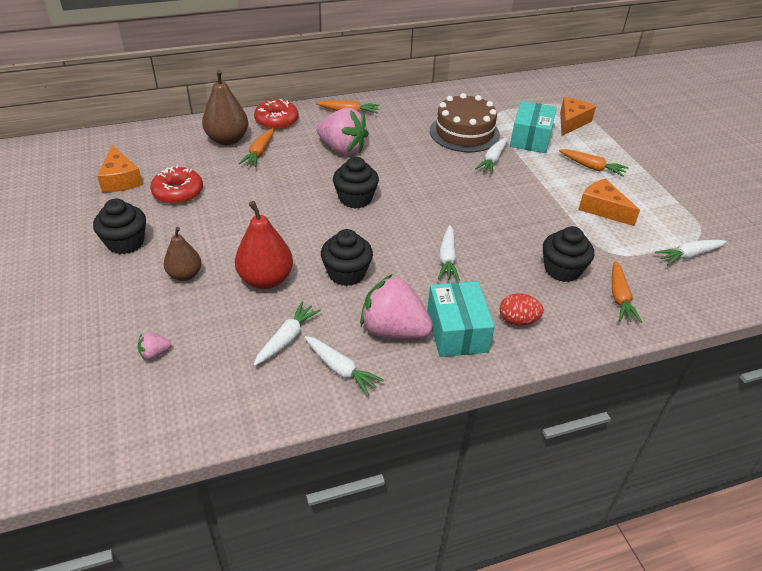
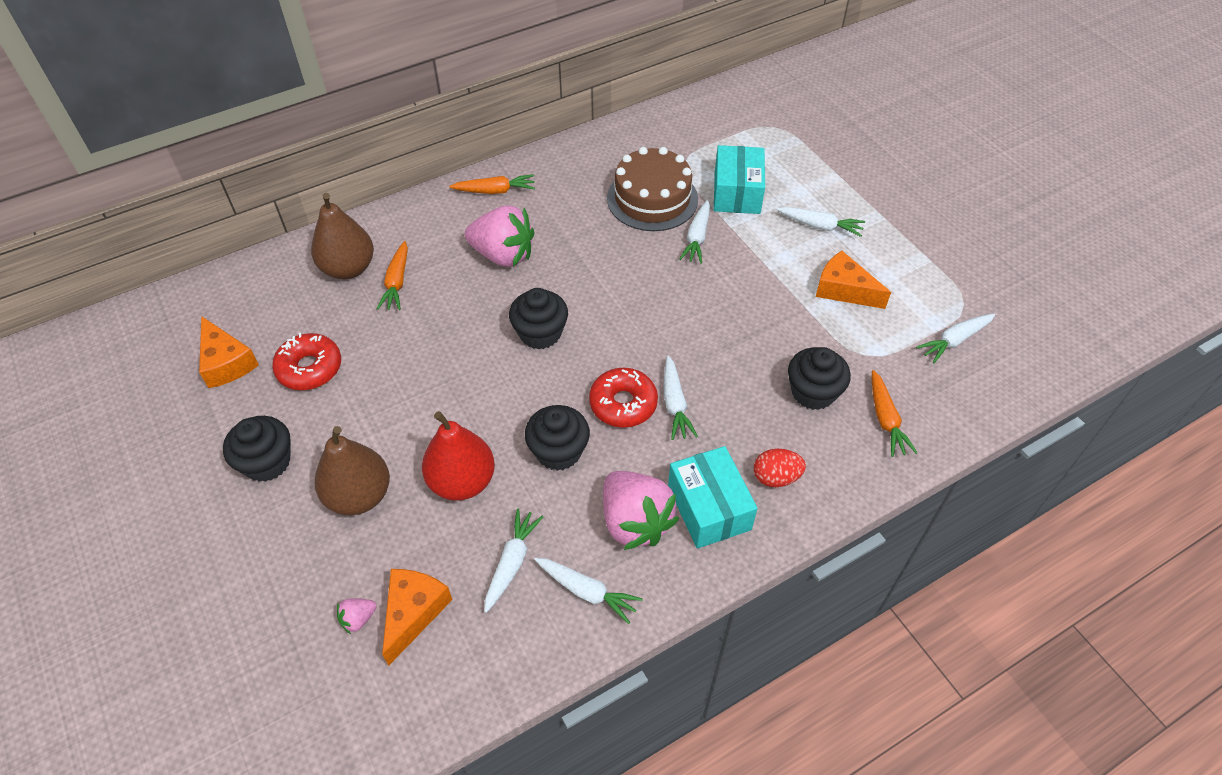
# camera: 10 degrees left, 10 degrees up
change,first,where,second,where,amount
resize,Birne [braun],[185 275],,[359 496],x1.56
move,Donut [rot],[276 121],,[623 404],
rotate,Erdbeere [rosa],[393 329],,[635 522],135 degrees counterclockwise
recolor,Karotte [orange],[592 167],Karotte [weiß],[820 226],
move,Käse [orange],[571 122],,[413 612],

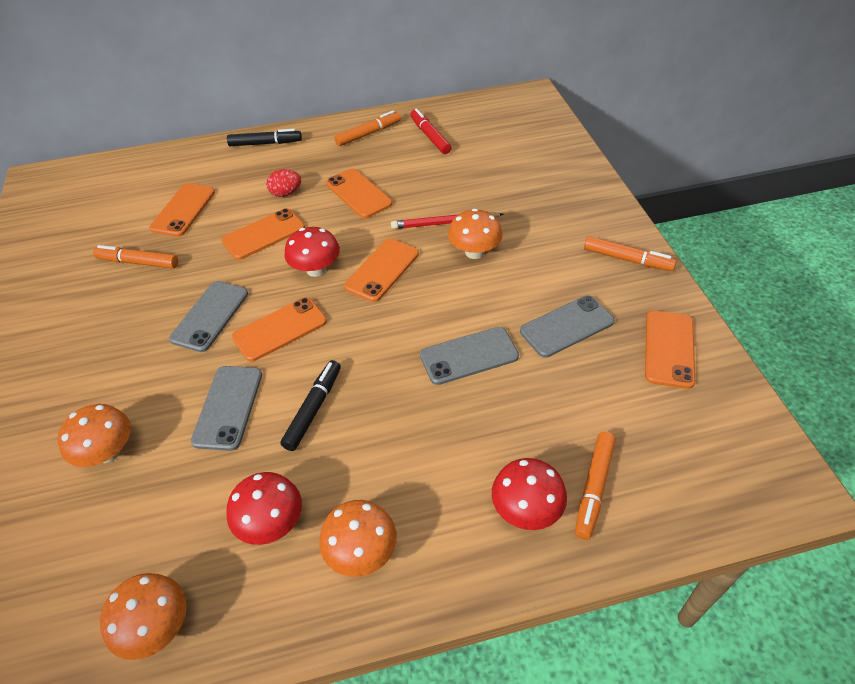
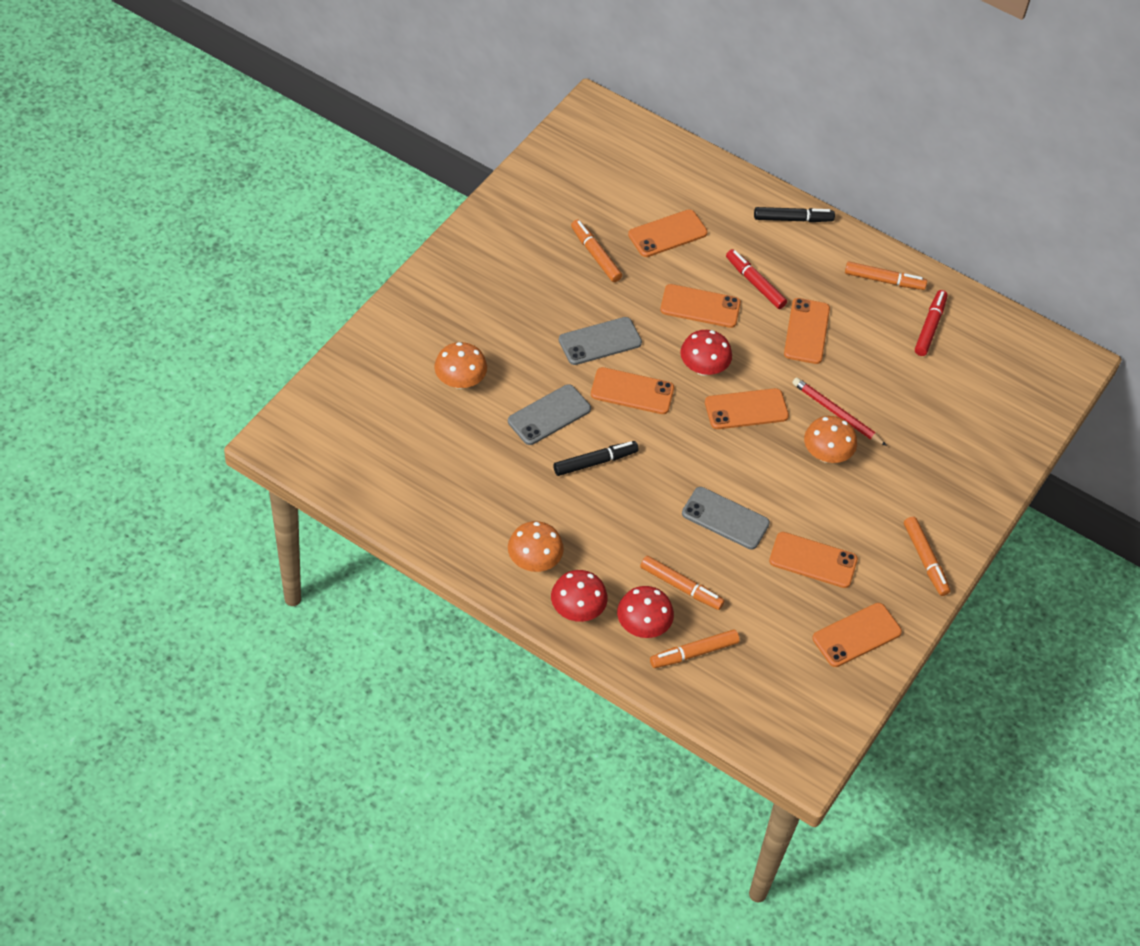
# camera: 40 degrees right, 5 degrees up
change,first,where,second,where,amount
delete,Pilz [orange],[157 627],,,
move,Pilz [rot],[271 523],,[577 610],
rotate,Filzstift [schwarz],[265 143],,[793 219],45 degrees counterclockwise
replace,Ei [rot],[286 193],Filzstift [rot],[755 283],
recolor,Handy [grau],[567 326],Handy [orange],[813 560],
insert,,,Filzstift [orange],[681 587],

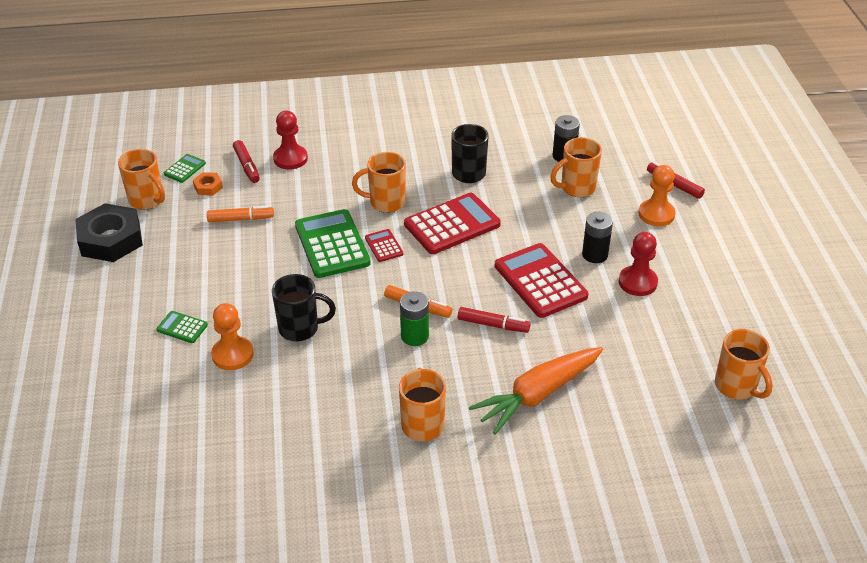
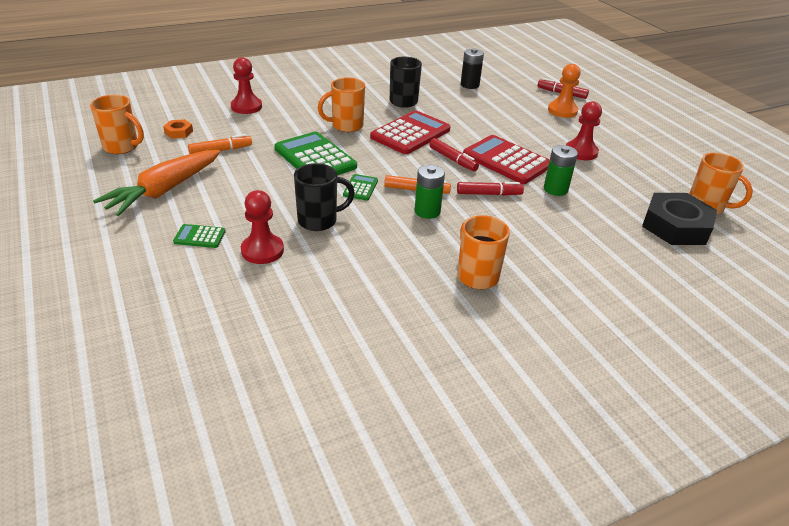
# camera: 20 degrees left, 5 degrees down
change,first,where,second,where,amount
move,Sechskantmutter [schwarz],[111 239],,[675 226],
move,Taschenrechner [grün],[185 169],,[360 188],
recolor,Bauer [orange],[232 355],Bauer [rot],[262 250],
move,Filzstift [rot],[246 166],,[453 160],
delete,Taschenrechner [rot],[384 246],,,
move,Karotte [orange],[537 395],,[164 190],
delete,Tasse [orange],[576 188],,,
delete,Batterie [schwarz],[594 255],,,
insert,,,Batterie [grün],[555 189],

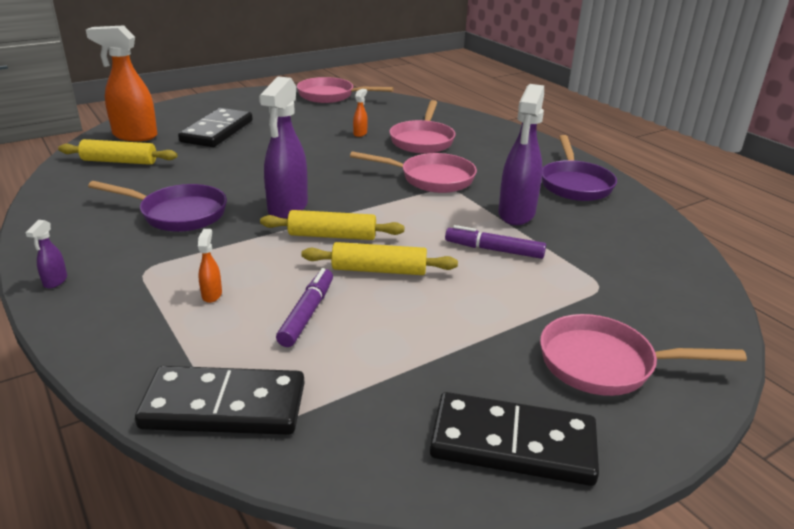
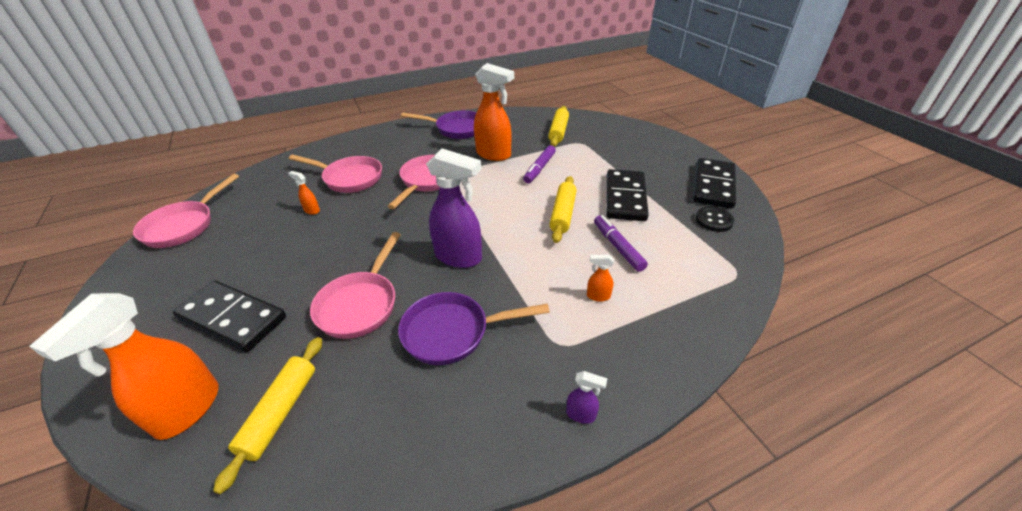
# camera: 80 degrees left, 10 degrees up
change,first,where,second,where,amount
rotate,Pfanne [lila],[178 214],,[452 332],120 degrees counterclockwise
move,Dominostein [schwarz],[224 406],,[625 198],
move,Nudelholz [gelb],[332 236],,[558 132],
rotate,Filzstift [lila],[307 313],,[618 247],45 degrees clockwise
recolor,Sprühflasche [lila],[516 214],Sprühflasche [orange],[494 155],
move,Pfanne [rosa],[605 364],,[360 304],
insert,,,Knopf [schwarz],[714 220],

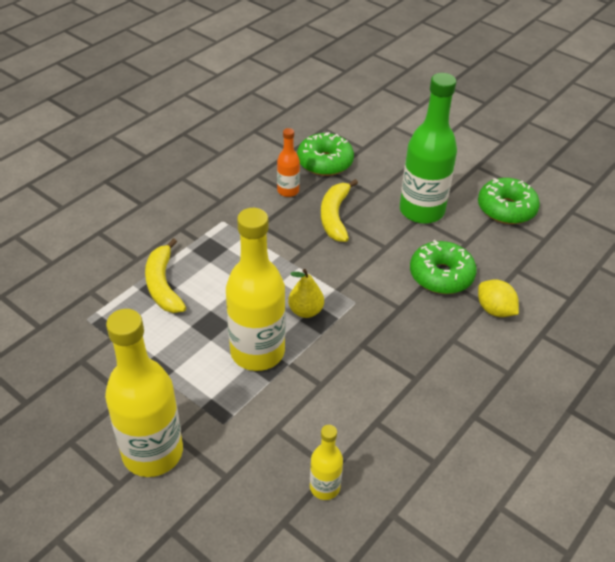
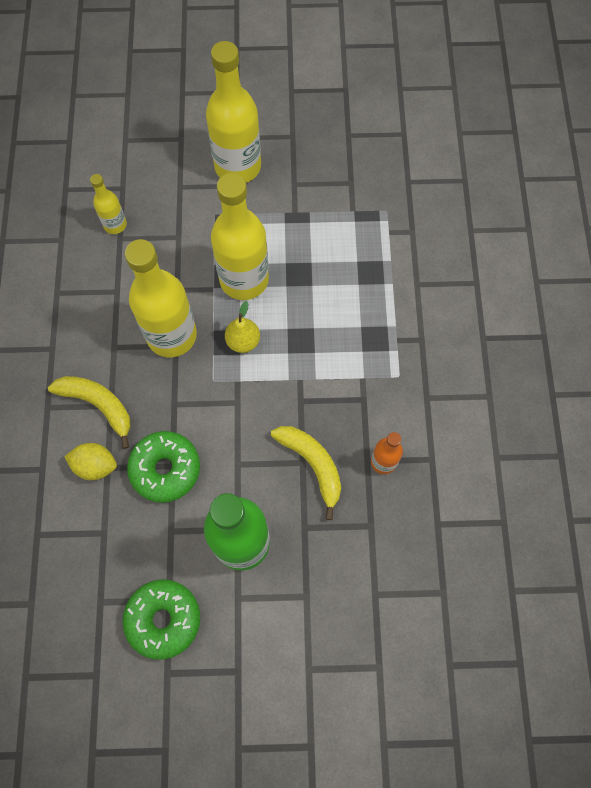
# camera: 140 degrees right, 25 degrees up
change,first,where,second,where,amount
move,Banane [gelb],[163 285],,[98 405],
delete,Donut [grün],[325 162],,,
insert,,,Flasche [gelb],[171 335],

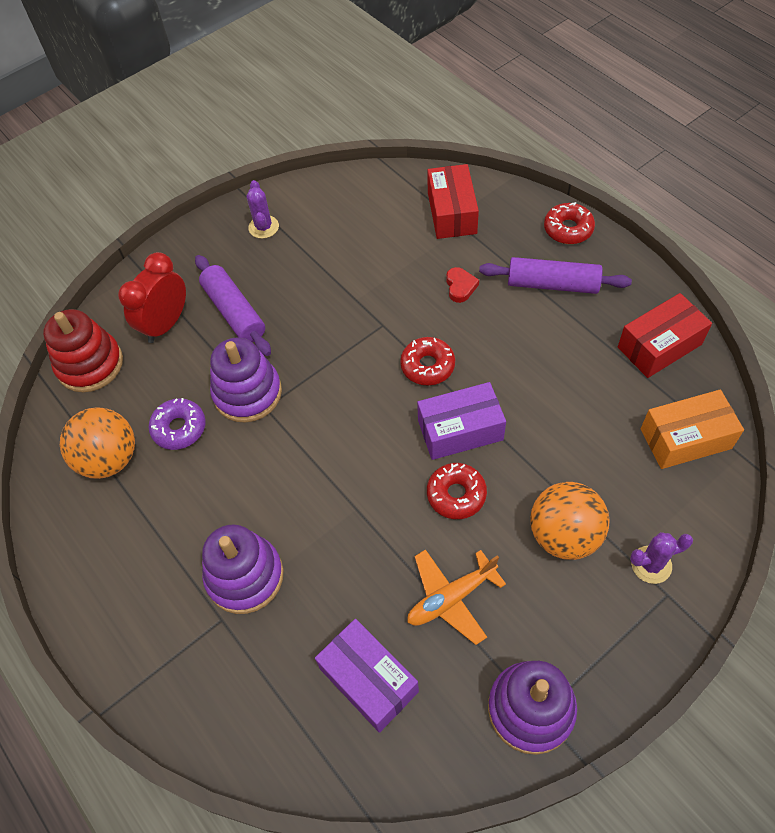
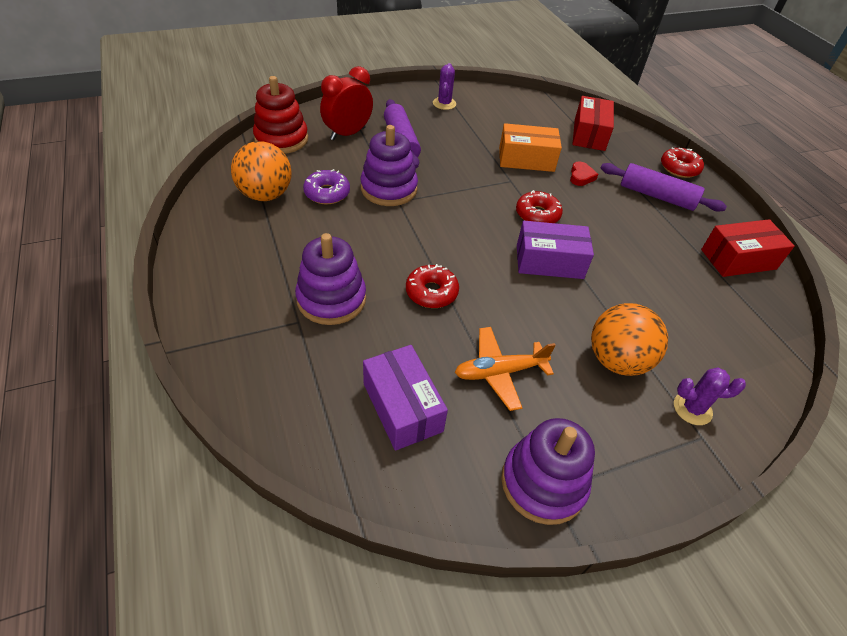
# camera: 10 degrees right, 10 degrees down
change,first,where,second,where,amount
move,Donut [rot],[456 494],,[431 292],
move,Schachtel [orange],[685 438],,[526 159],

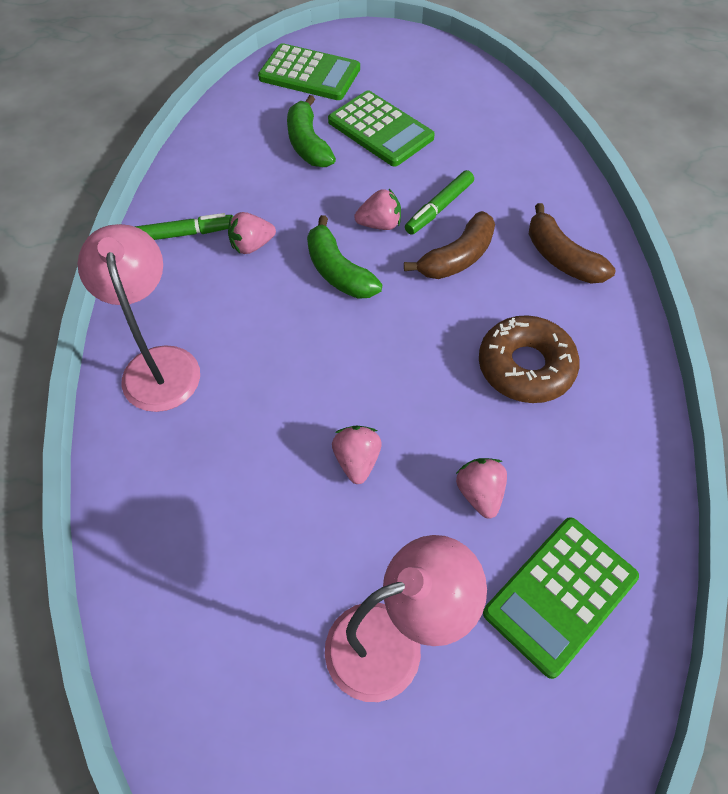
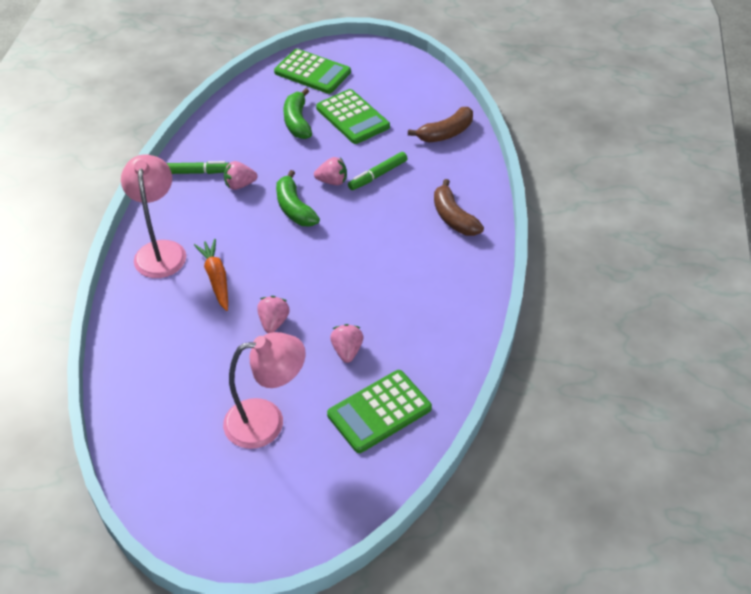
# camera: 10 degrees right, 10 degrees down
change,first,where,second,where,amount
move,Banane [braun],[457 257],,[445 133],
delete,Donut [braun],[525 367],,,
insert,,,Karotte [orange],[216 278],

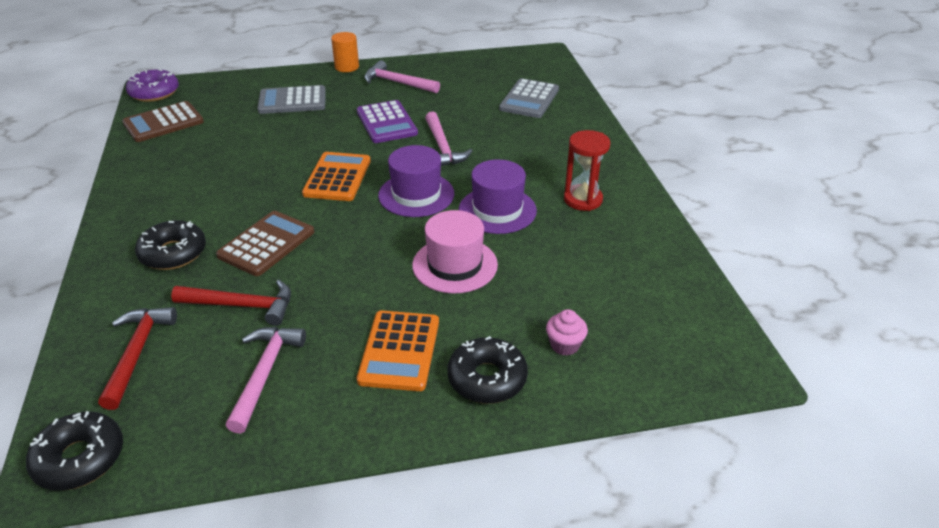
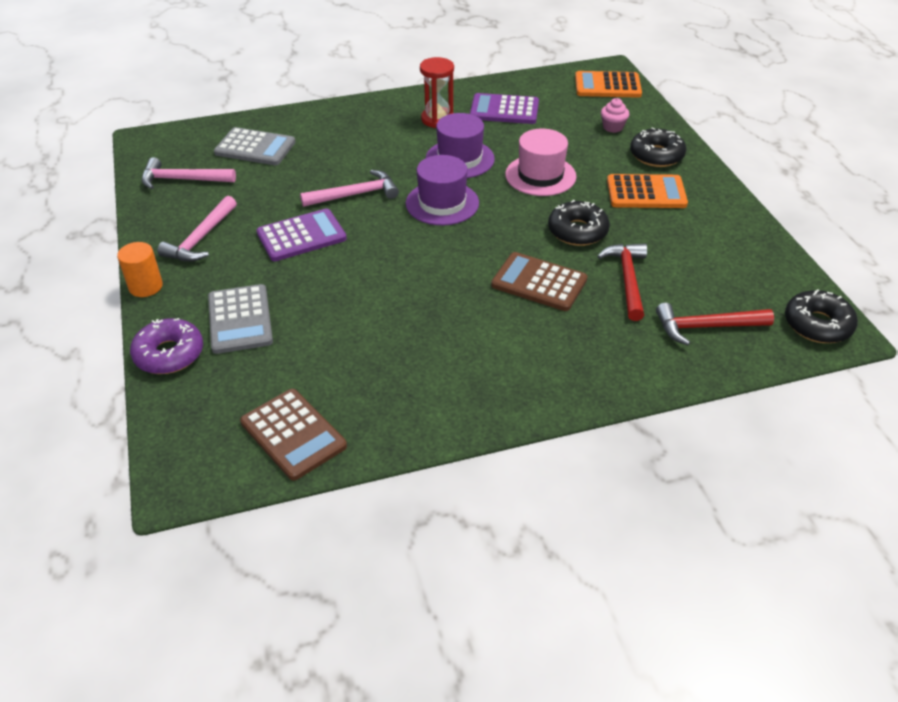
# camera: 95 degrees left, 5 degrees up
change,first,where,second,where,amount
move,Donut [lila],[154 93],,[169 354],
move,Donut [schwarz],[173 253],,[577 231],
move,Hammer [rosa],[264 374],,[182 180],
move,Taschenrechner [orange],[337 177],,[607 86],
insert,,,Taschenrechner [lila],[504 110],

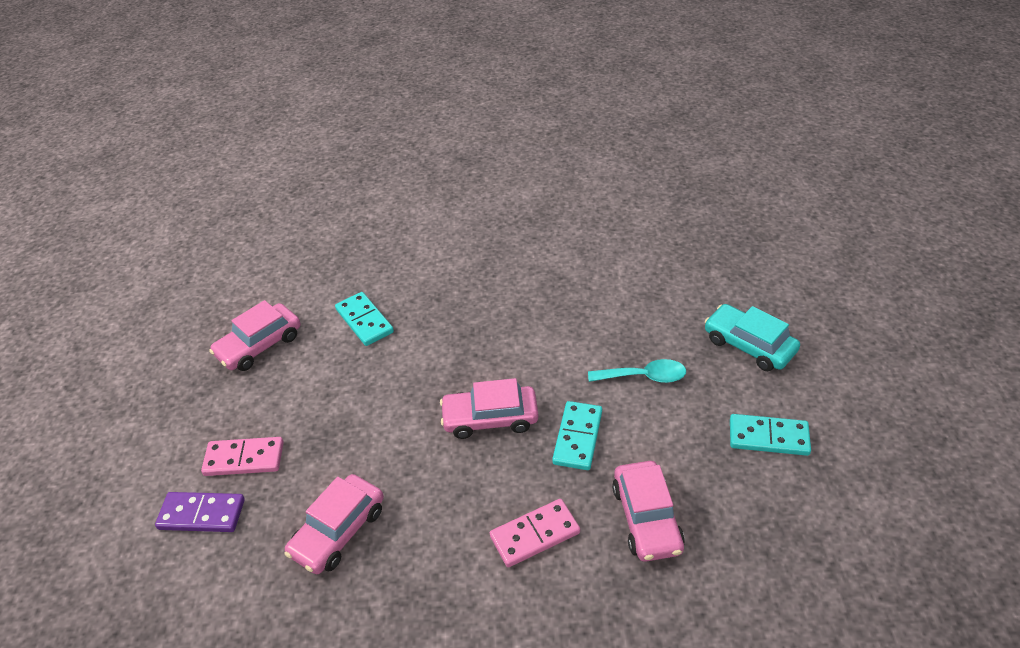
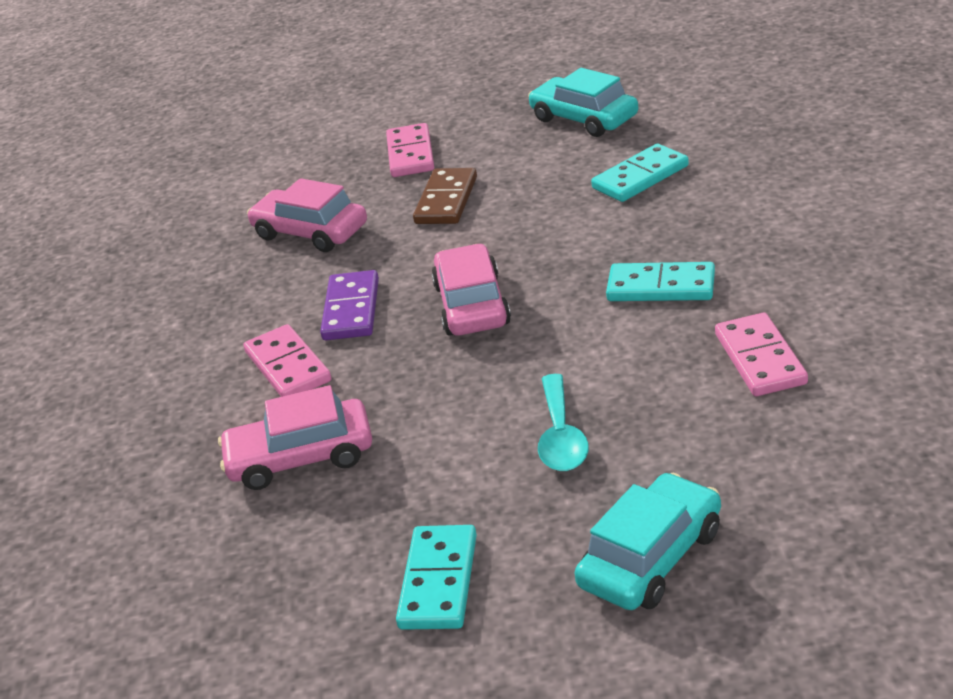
# camera: 90 degrees right, 10 degrees down
change,first,where,second,where,amount
move,Dominostein [lila],[202 514],,[351 309],
recolor,Auto [rosa],[259 345],Auto [türkis],[584 118],
move,Dominostein [türkis],[577 437],,[661 287],
insert,,,Dominostein [braun],[446 200],
insert,,,Dominostein [rosa],[760 359],

